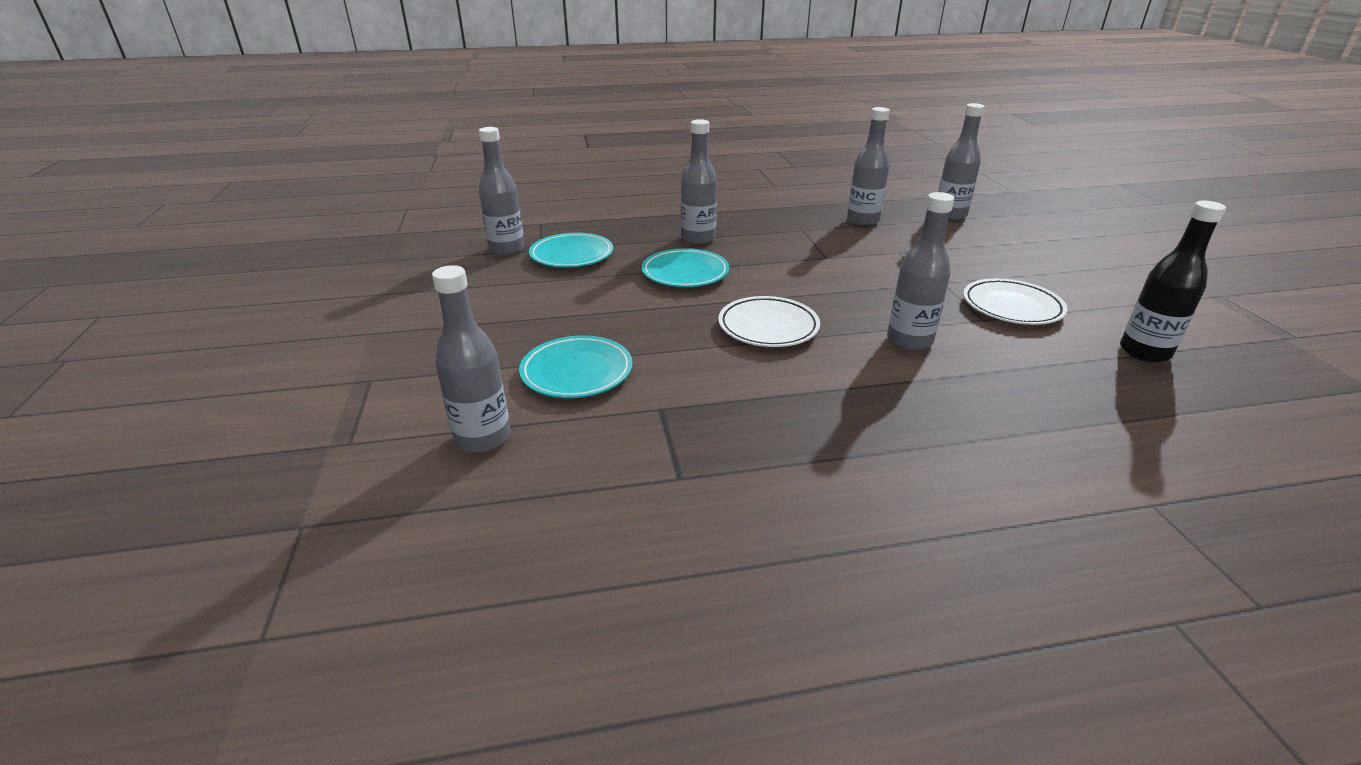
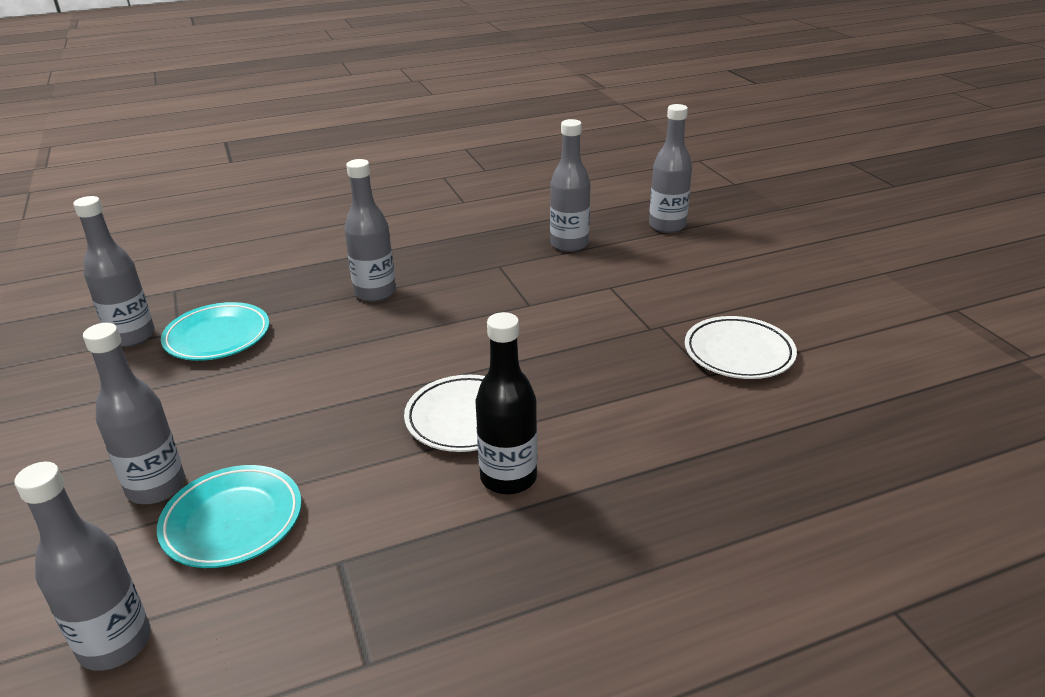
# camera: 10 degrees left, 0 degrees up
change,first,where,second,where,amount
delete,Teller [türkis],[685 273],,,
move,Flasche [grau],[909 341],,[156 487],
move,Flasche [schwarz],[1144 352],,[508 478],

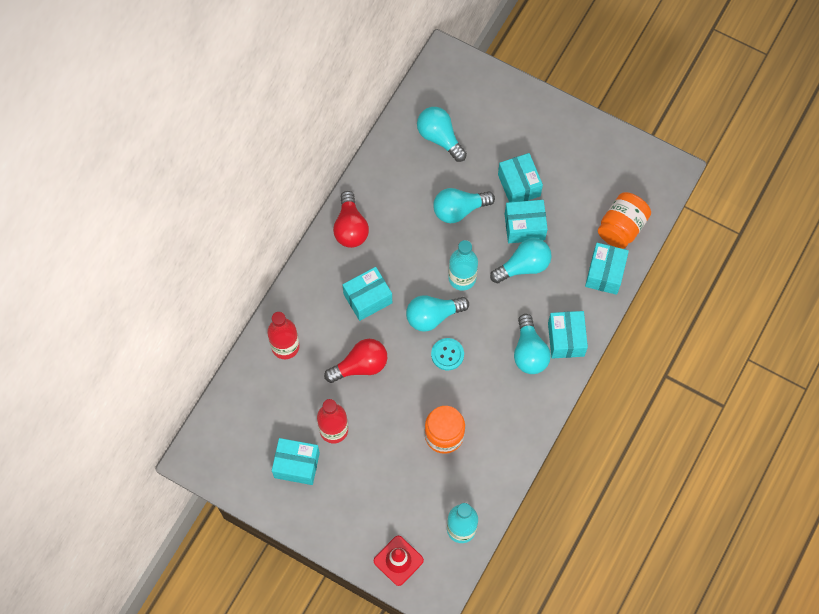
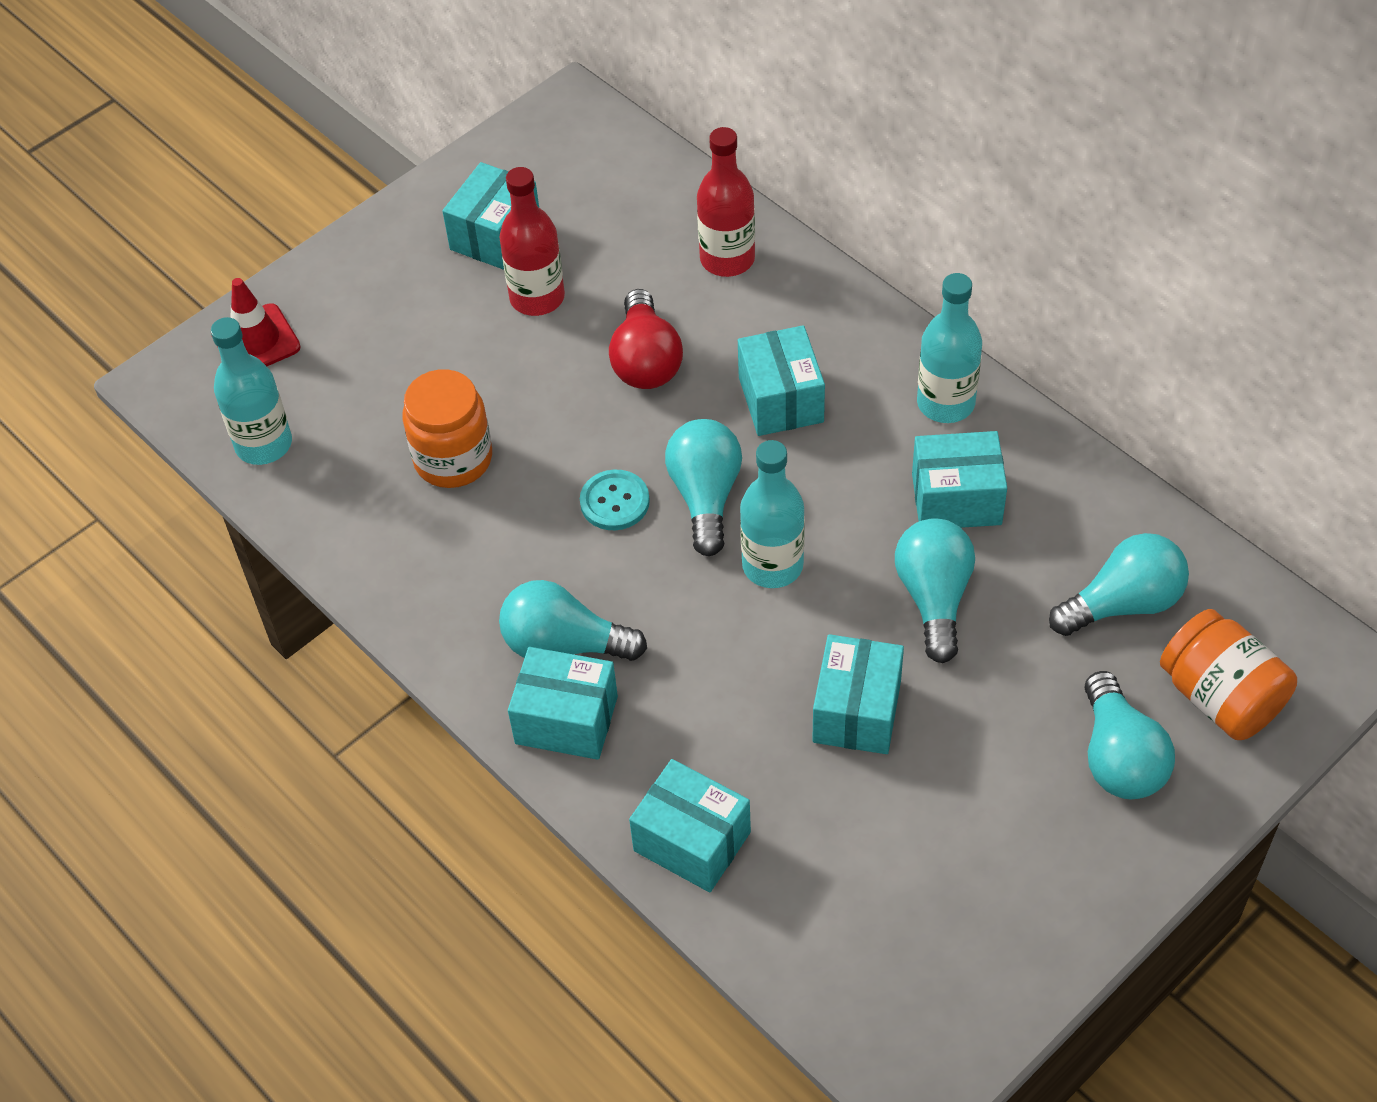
# camera: 110 degrees right, 15 degrees down
change,first,where,second,where,amount
replace,Glühbirne [rot],[350 228],Flasche [türkis],[945 403],
move,Glühbirne [türkis],[523 266],,[1119 757],
move,Schachtel [türkis],[519 185],,[956 499],
move,Einmachglas [orange],[621 227],,[1220 697],

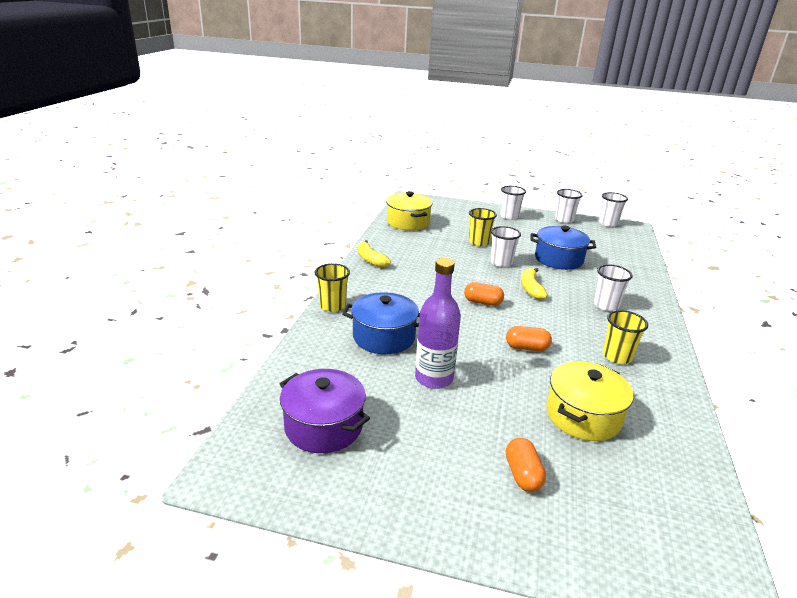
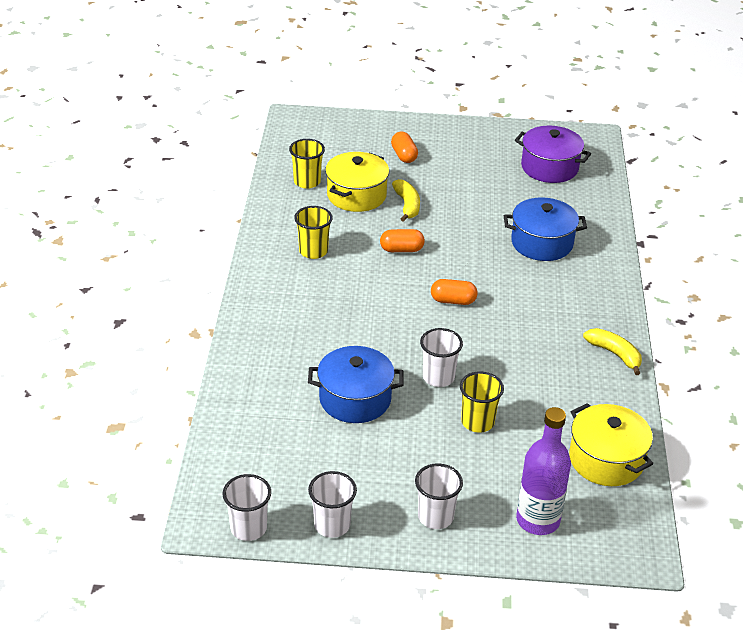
# camera: 170 degrees right, 10 degrees up
change,first,where,second,where,amount
move,Becher [gelb],[332 306],,[307 182],
move,Flasche [lila],[434 378],,[538 520],
move,Banane [gelb],[531 289],,[407 205],
delete,Becher [weiß],[606 305],,,

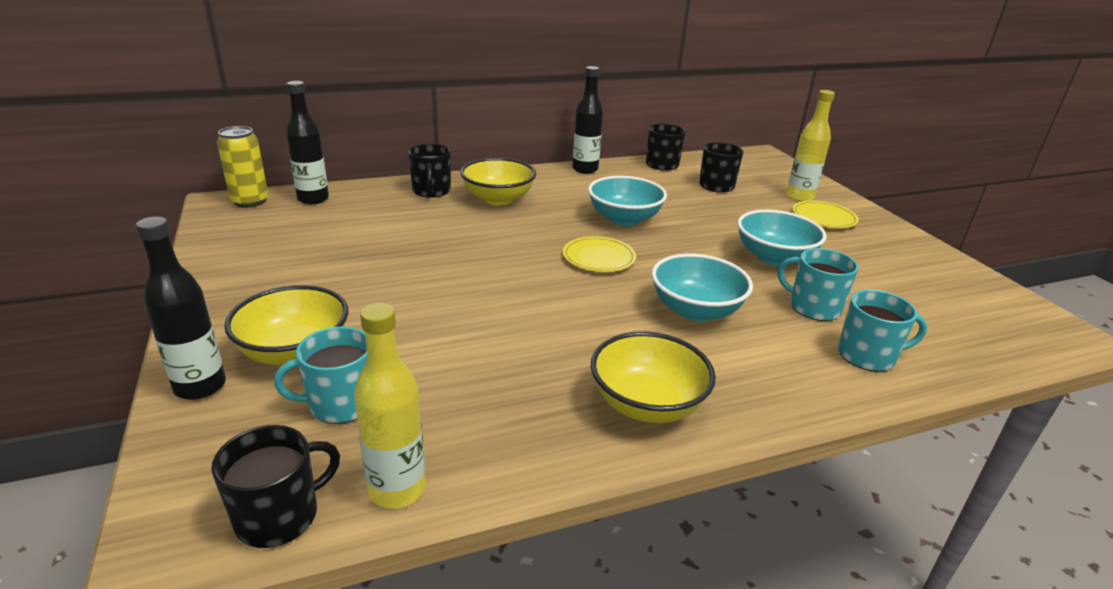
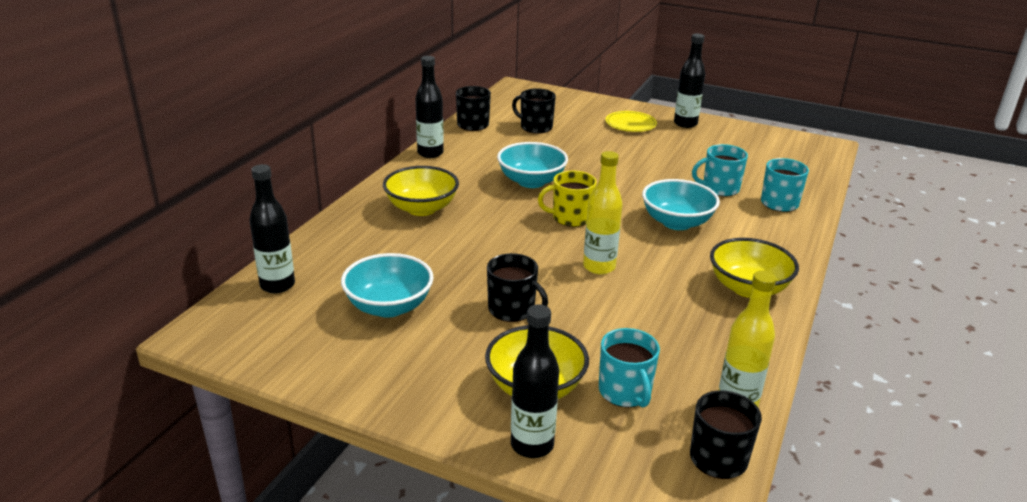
# camera: 45 degrees left, 0 degrees up
change,first,where,second,where,amount
delete,Dose [gelb],[250 201],,,
rotate,Tasse [türkis],[340 403],,[625 392],45 degrees counterclockwise
move,Tasse [schwarz],[431 191],,[512 310],
replace,Teller [gelb],[599 257],Tasse [gelb],[570 218],
move,Schüssel [türkis],[774 257],,[389 306],
move,Flasche [gelb],[799 197],,[599 267],
insert,,,Flasche [schwarz],[685 124],

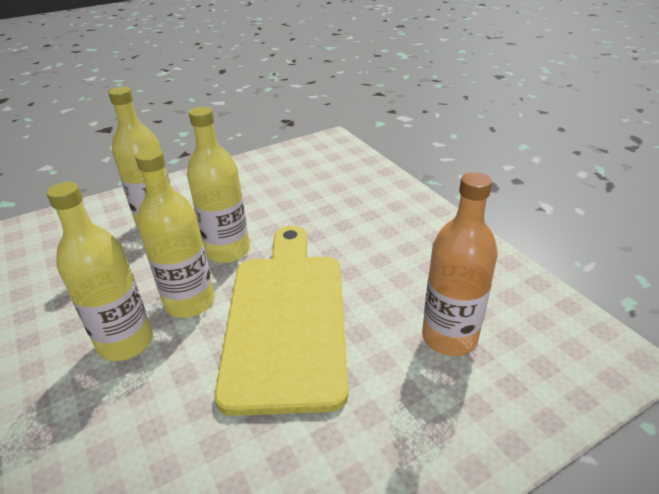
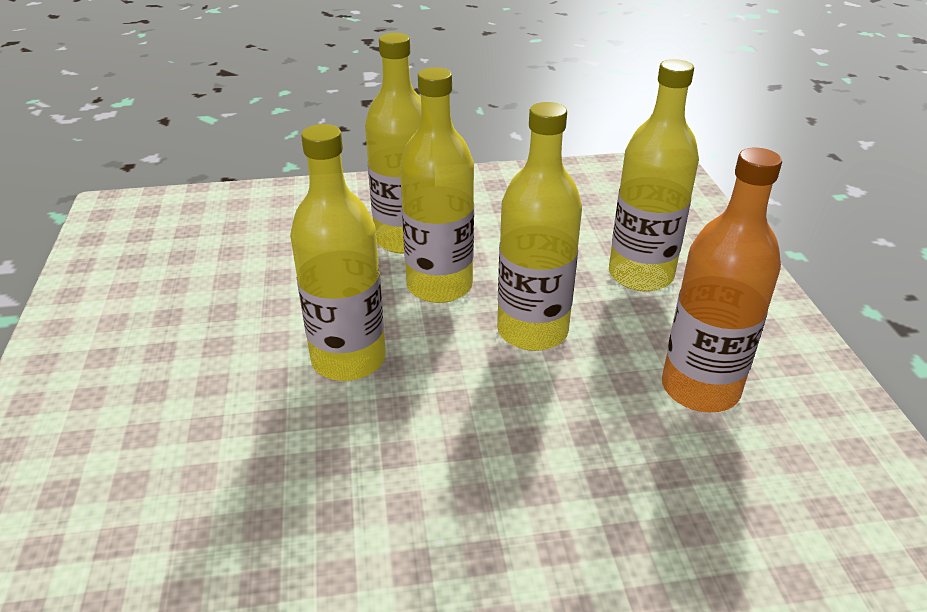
# camera: 110 degrees right, 0 degrees up
change,first,where,second,where,amount
replace,Schneidebrett [gelb],[286 318],Flasche [gelb],[348 359],
move,Flasche [orange],[449 337],,[700 388],

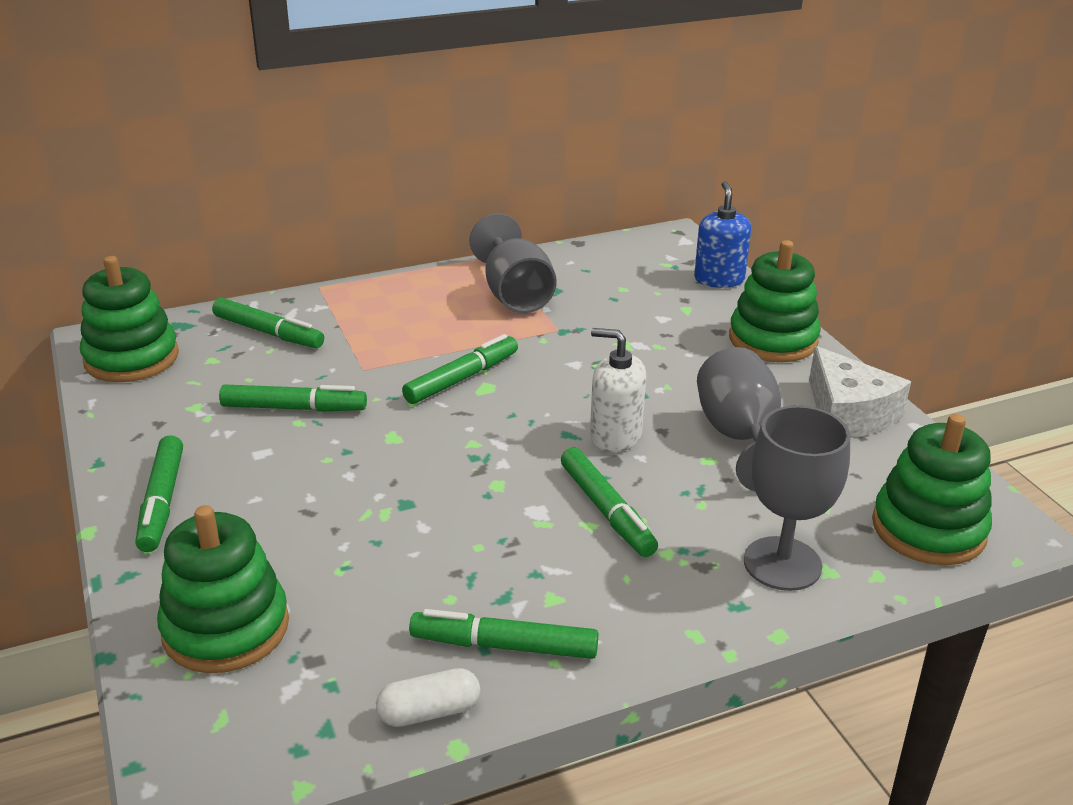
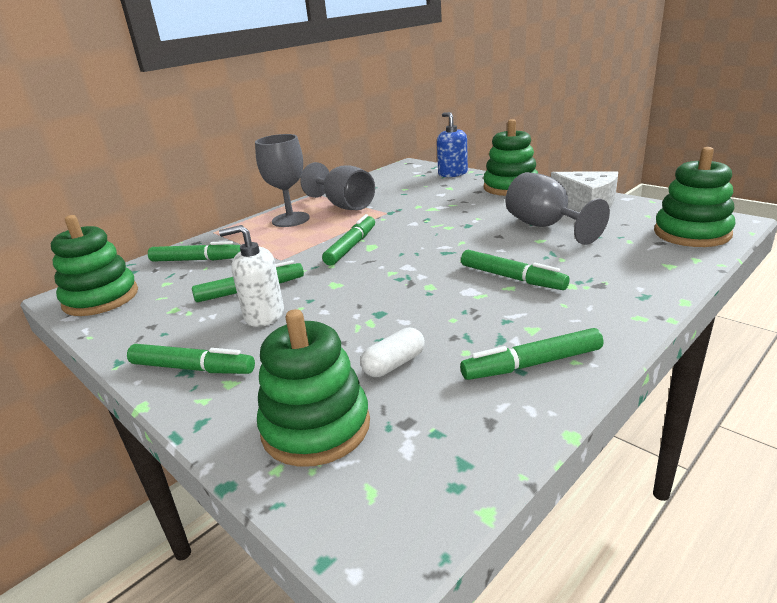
# camera: 20 degrees left, 5 degrees down
change,first,where,second,where,amount
rotate,Filzstift [grün],[162 502],,[193 368],45 degrees counterclockwise
move,Kapsel [weiß],[429 712],,[394 364],
move,Seifenspender [weiß],[615 436],,[264 315],
move,Kelch [grau],[782 563],,[290 219],

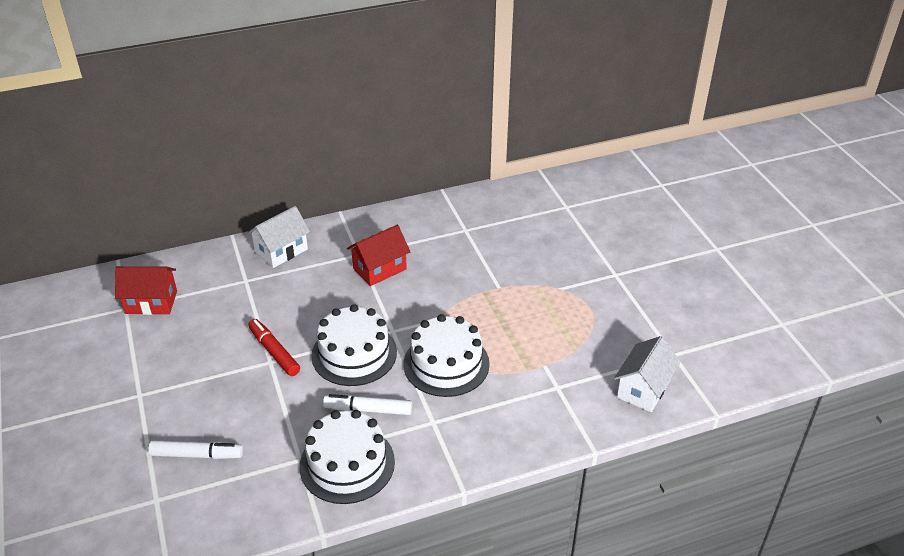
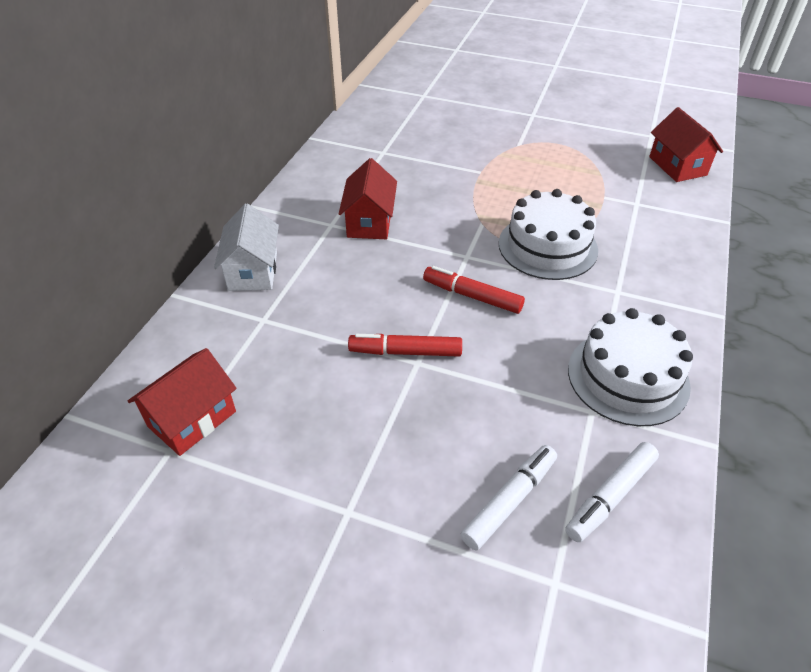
# camera: 50 degrees left, 5 degrees up
change,first,where,second,where,amount
replace,Kuchen [weiß],[354 354],Filzstift [rot],[472 296],
move,Filzstift [weiß],[368 410],,[610 496],
recolor,Haus [weiß],[643 389],Haus [rot],[677 166],

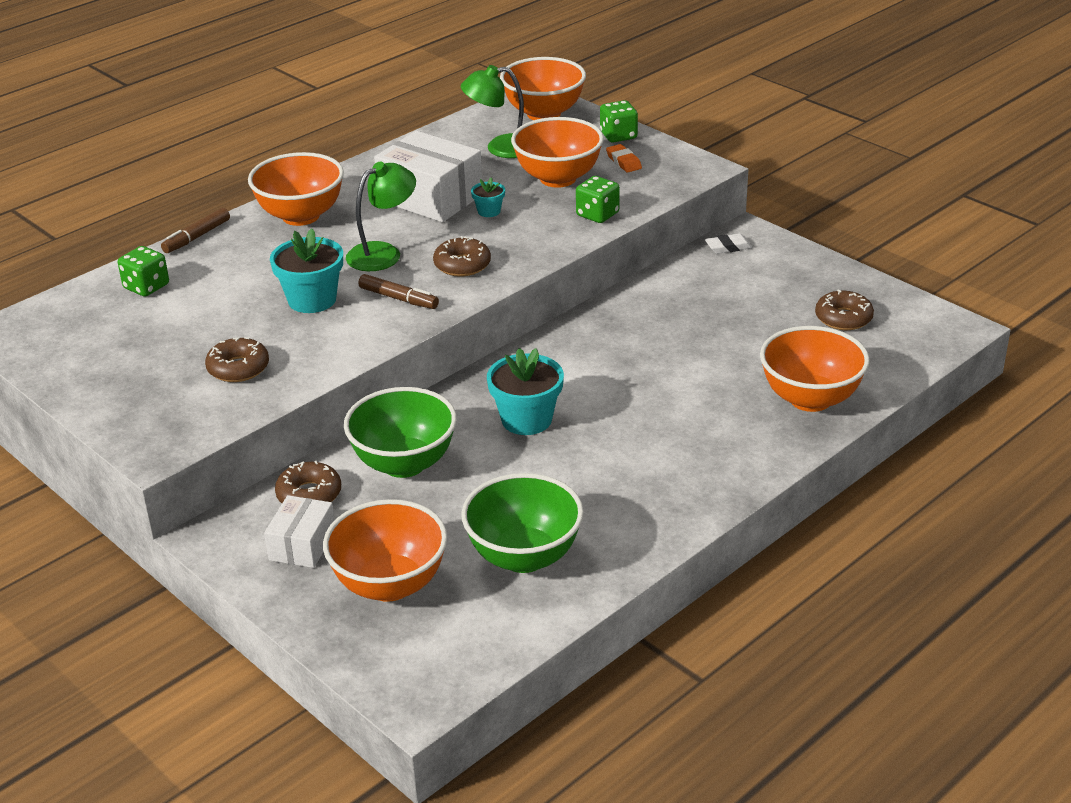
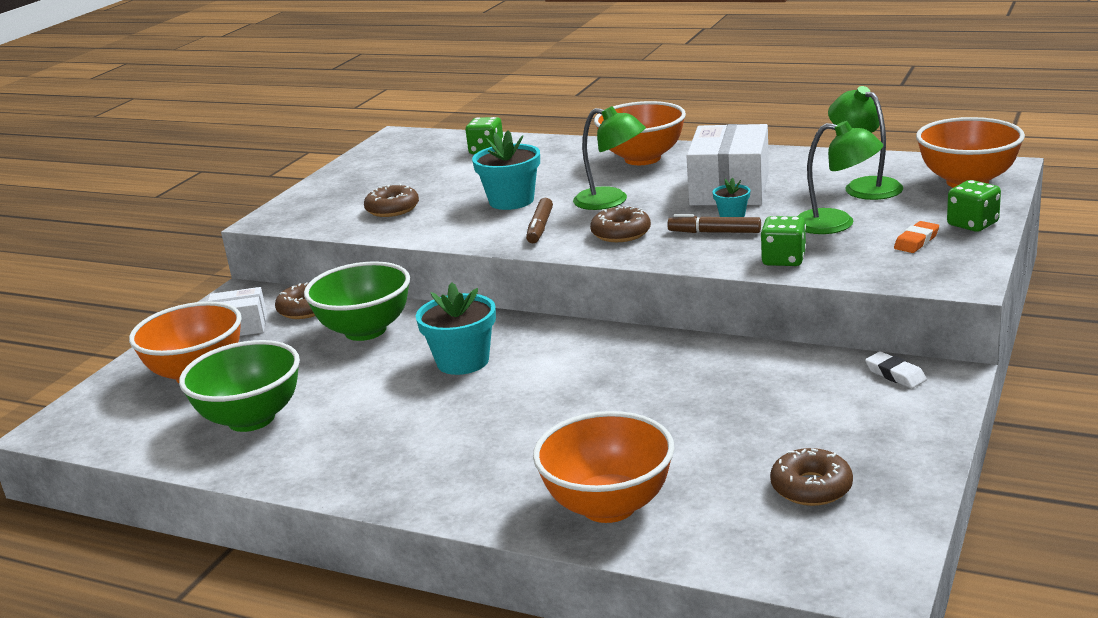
# camera: 70 degrees right, 10 degrees down
change,first,where,second,where,amount
move,Filzstift [braun],[197 237],,[714 232],
replace,Schüssel [orange],[558 178],Lampe [grün],[836 224],

